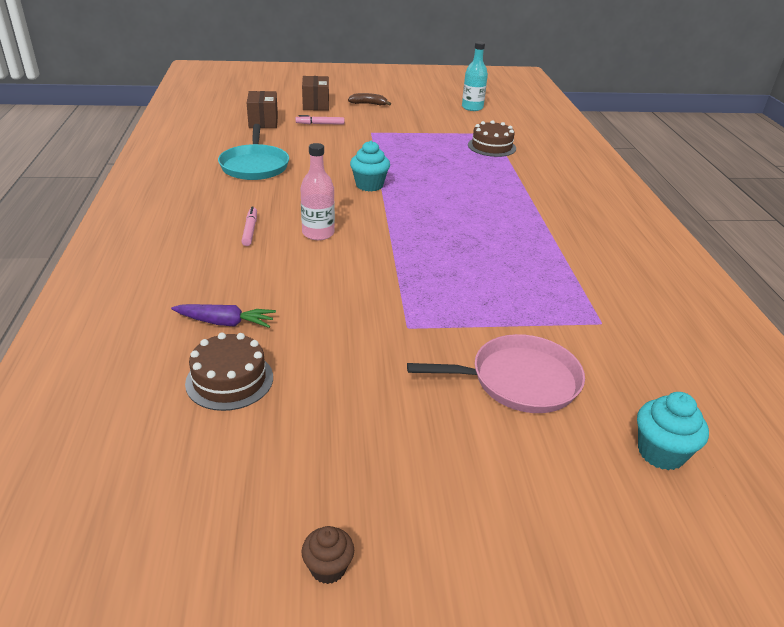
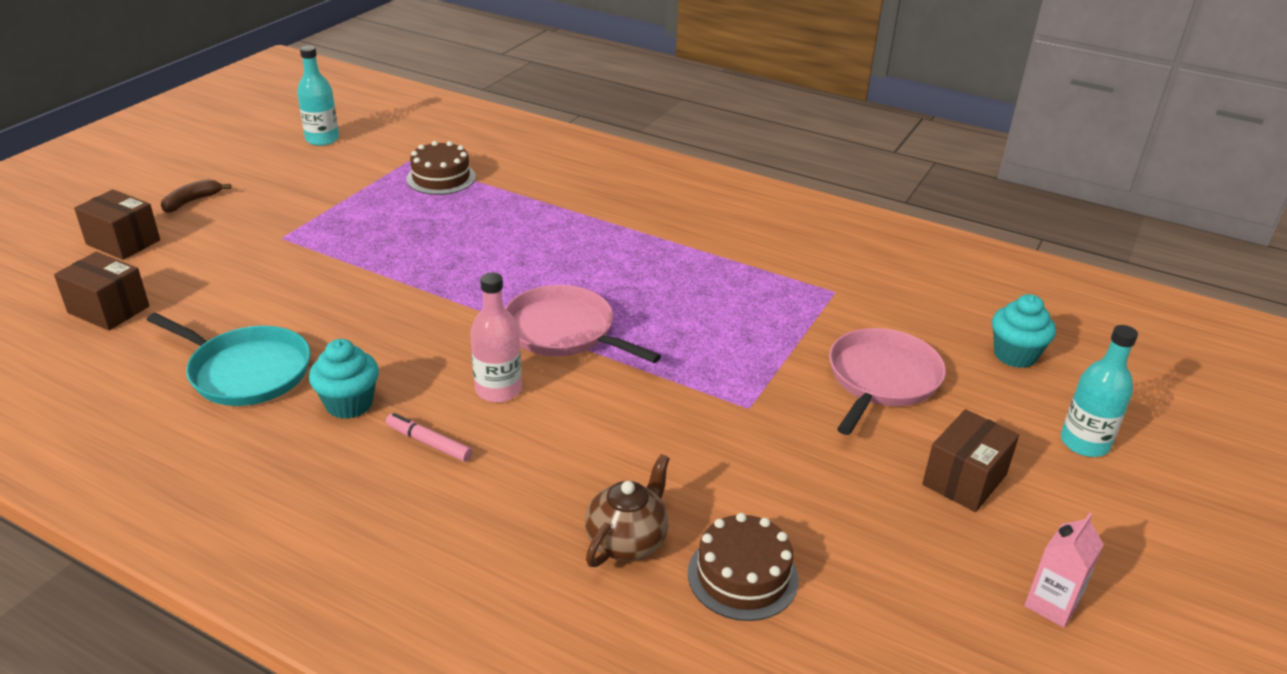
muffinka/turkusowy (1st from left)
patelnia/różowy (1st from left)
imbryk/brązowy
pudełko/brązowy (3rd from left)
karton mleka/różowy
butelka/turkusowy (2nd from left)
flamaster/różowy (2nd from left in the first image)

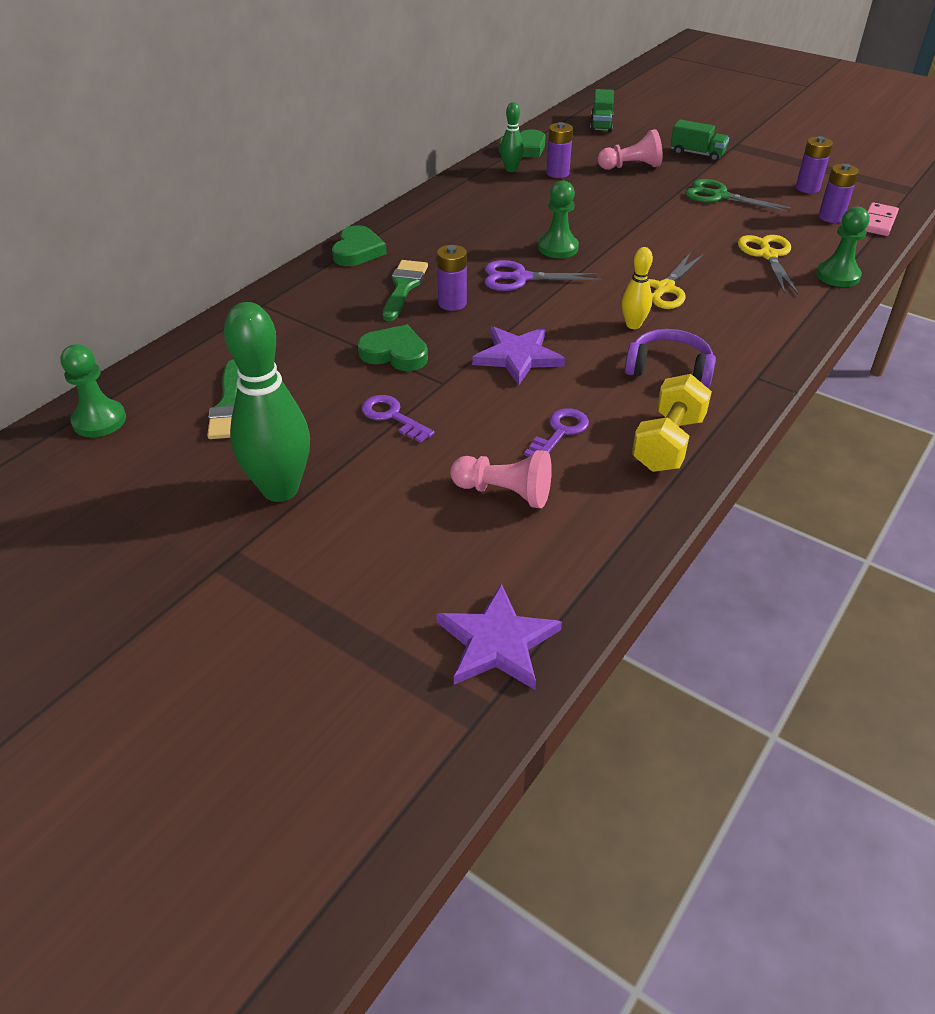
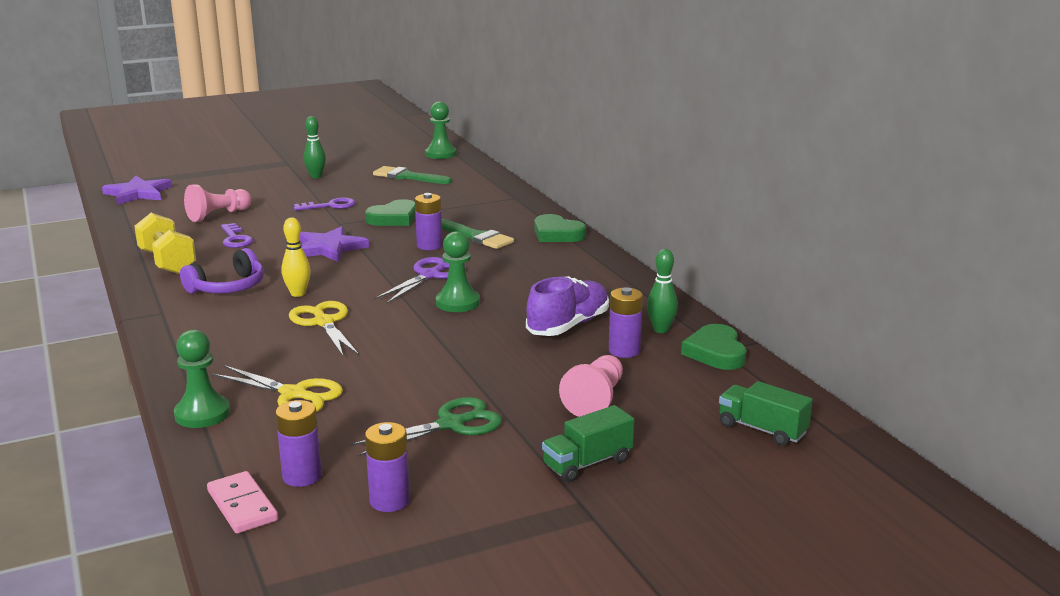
kręgiel/zielony (1st from left)
but/fioletowy

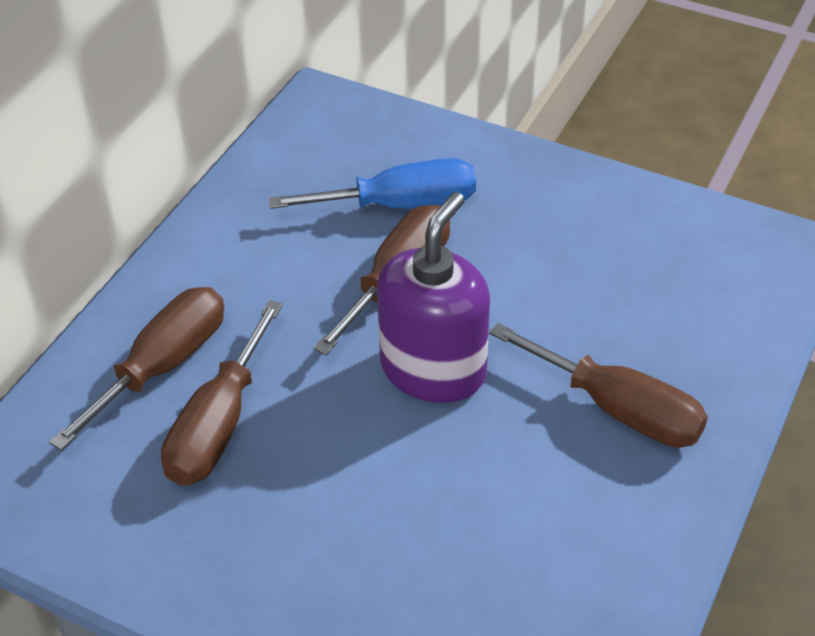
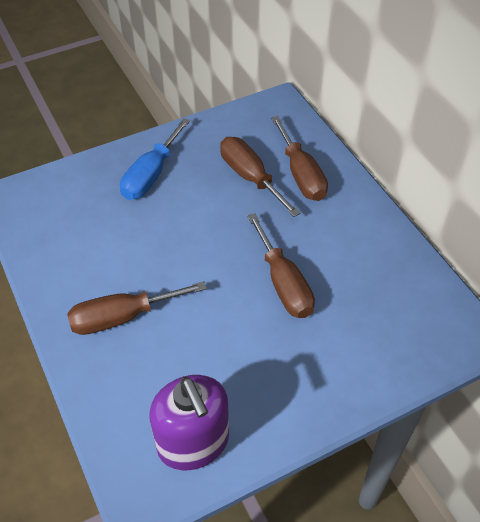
śrubokręt/niebieski
dozownik mydła/fioletowy

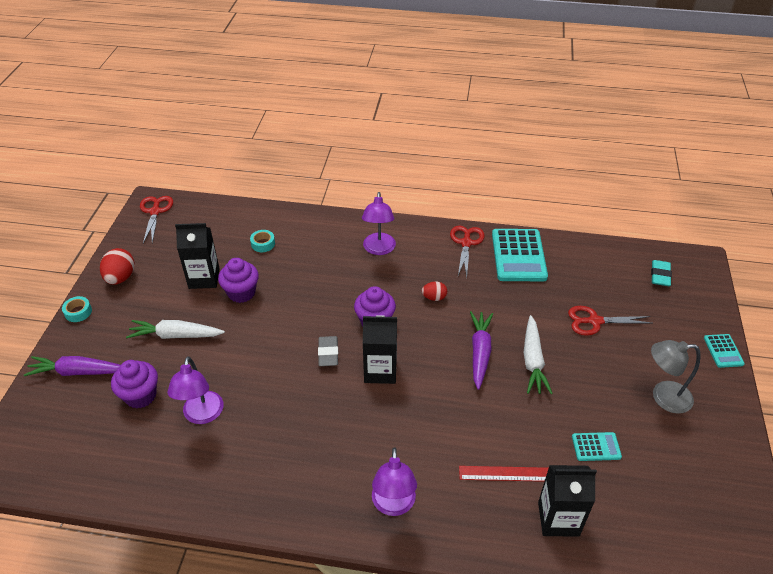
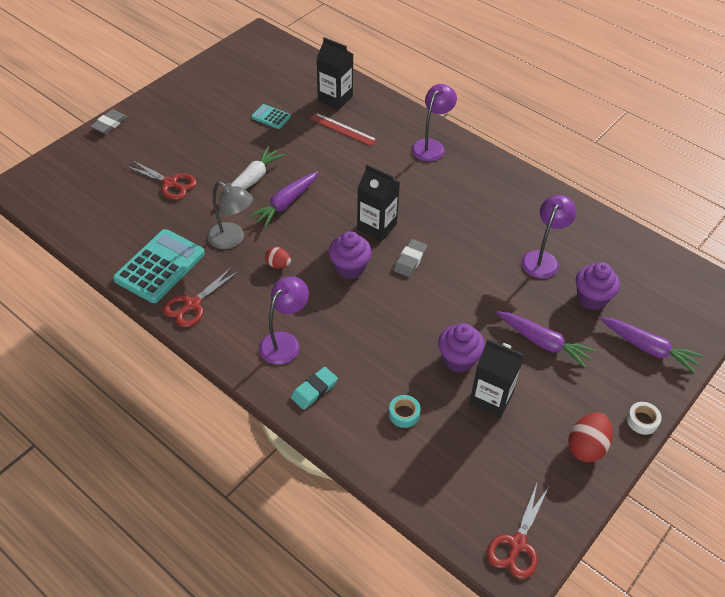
gumka do mazania/szary (1st from left)
lampka/szary
gumka do mazania/turkusowy
marchewka/fioletowy (2nd from left)
taśma klejąca/biały

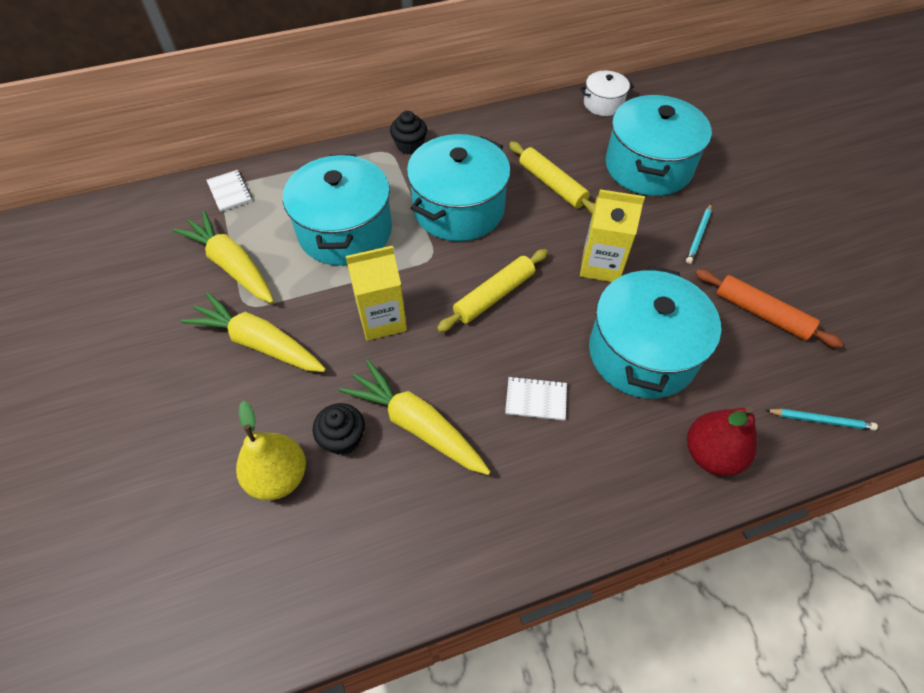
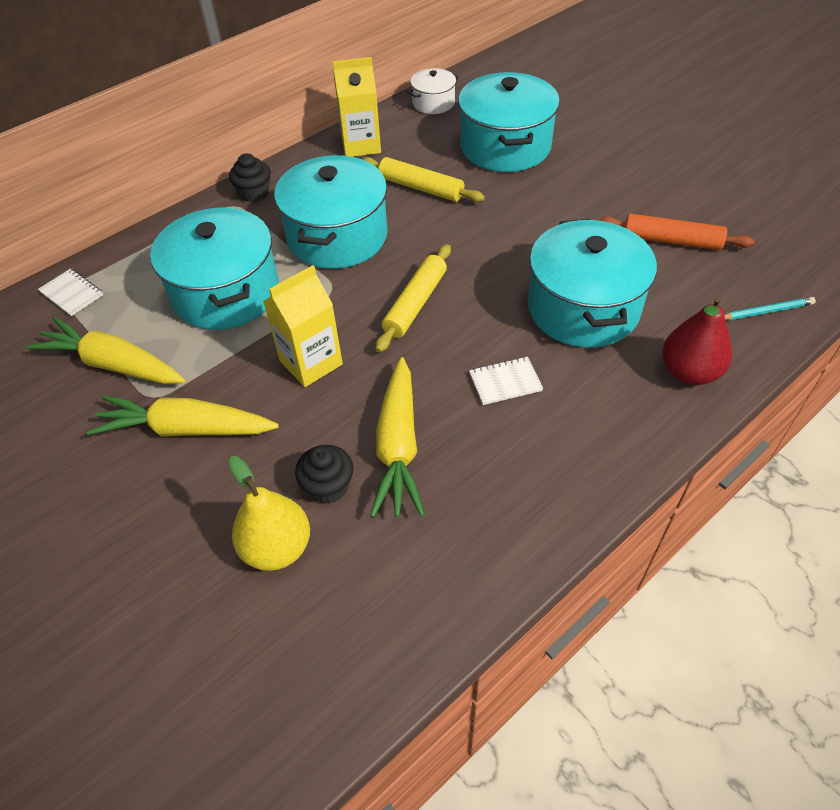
karton mleka/żółty (2nd from left)
marchewka/żółty (3rd from left)
ołówek/turkusowy (1st from left in the first image)

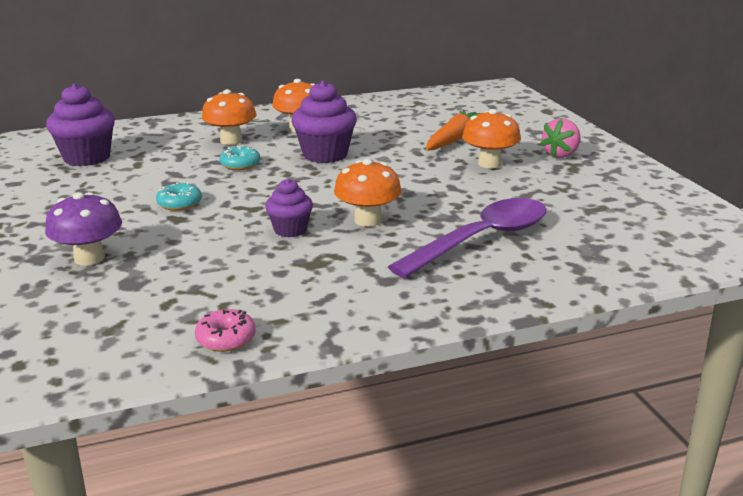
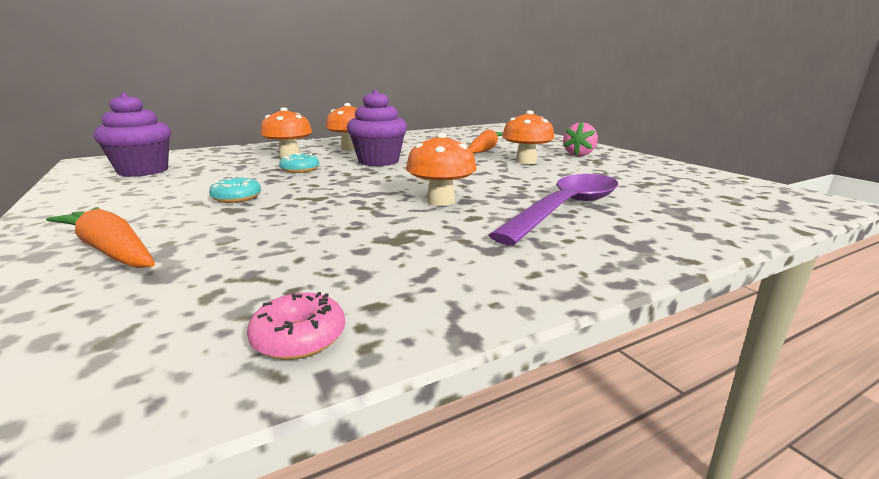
marchewka/pomarańczowy (1st from left)
muffinka/fioletowy (2nd from left in the first image)

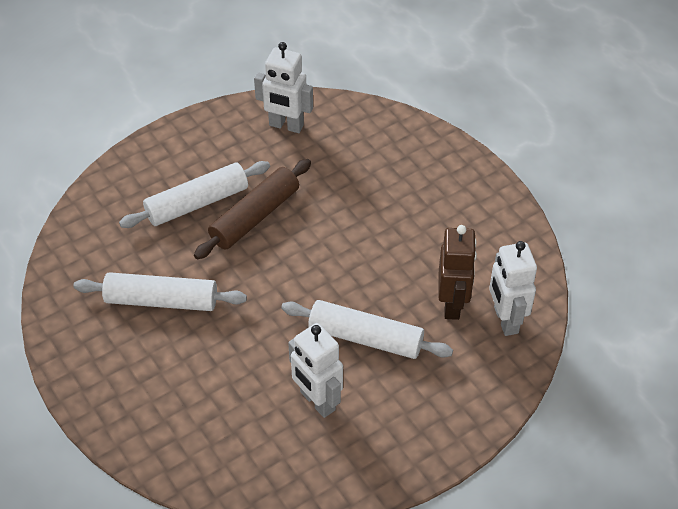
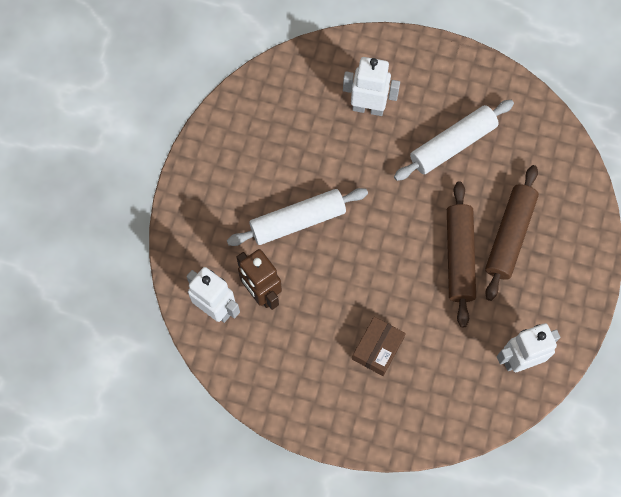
robot/biały (2nd from left)
pudełko/brązowy
wałek do ciasta/brązowy (2nd from left)

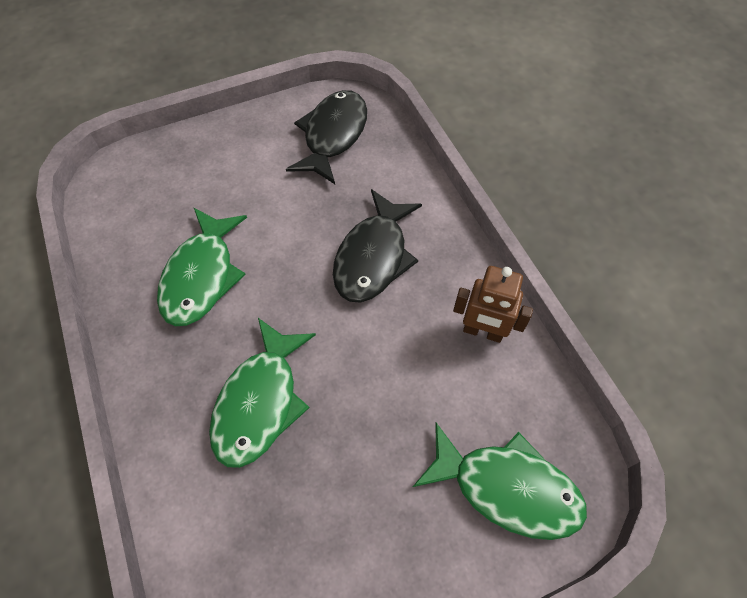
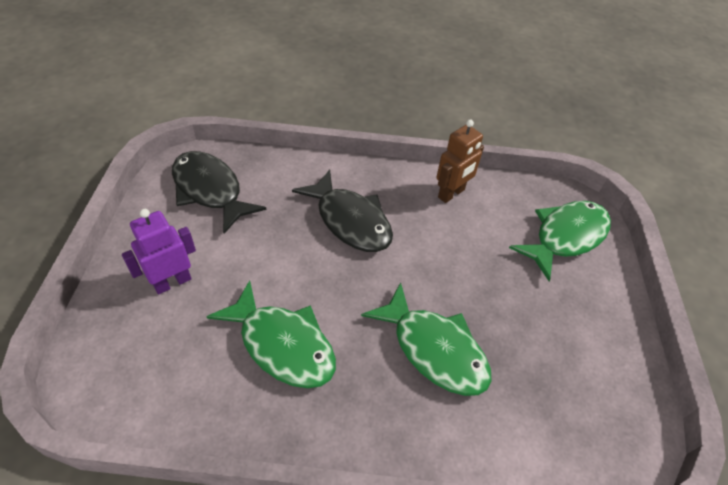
robot/fioletowy

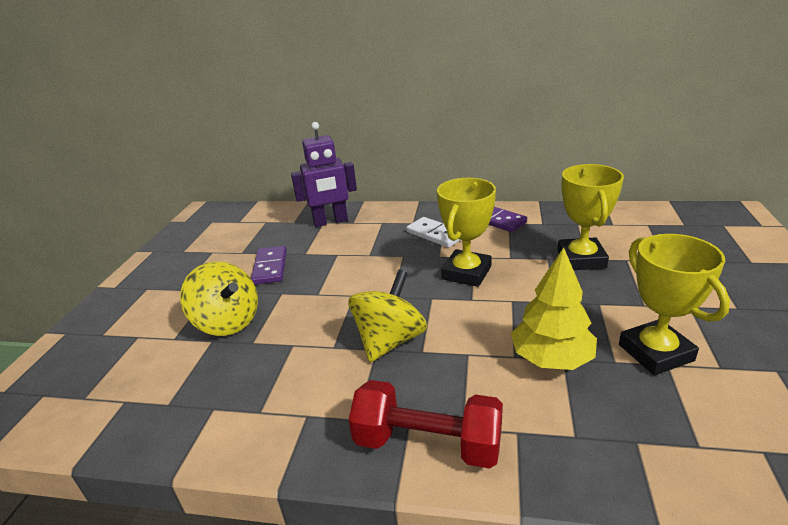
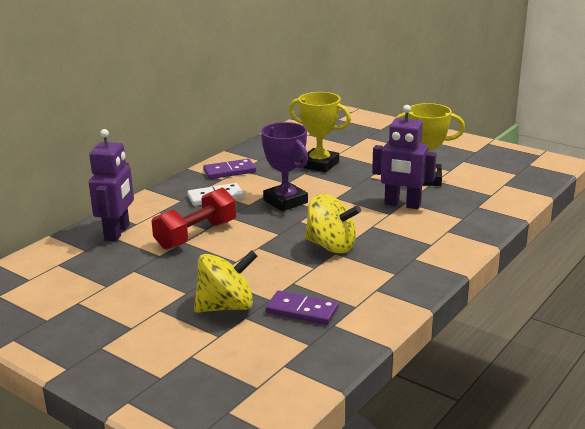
hantel/czerwony
puchar/fioletowy
kostka domina/fioletowy (2nd from left)
bączek/żółty (2nd from left)
robot/fioletowy (2nd from left)

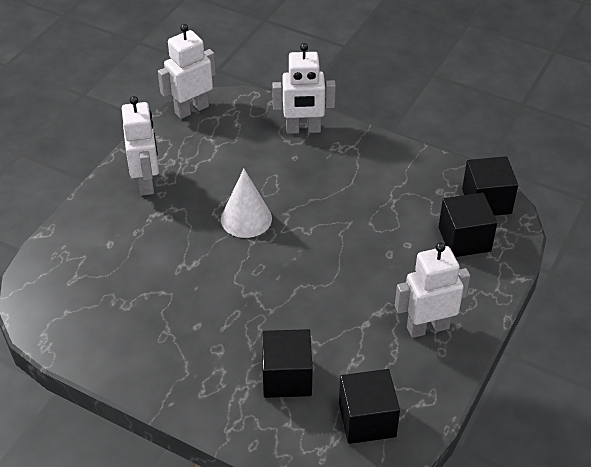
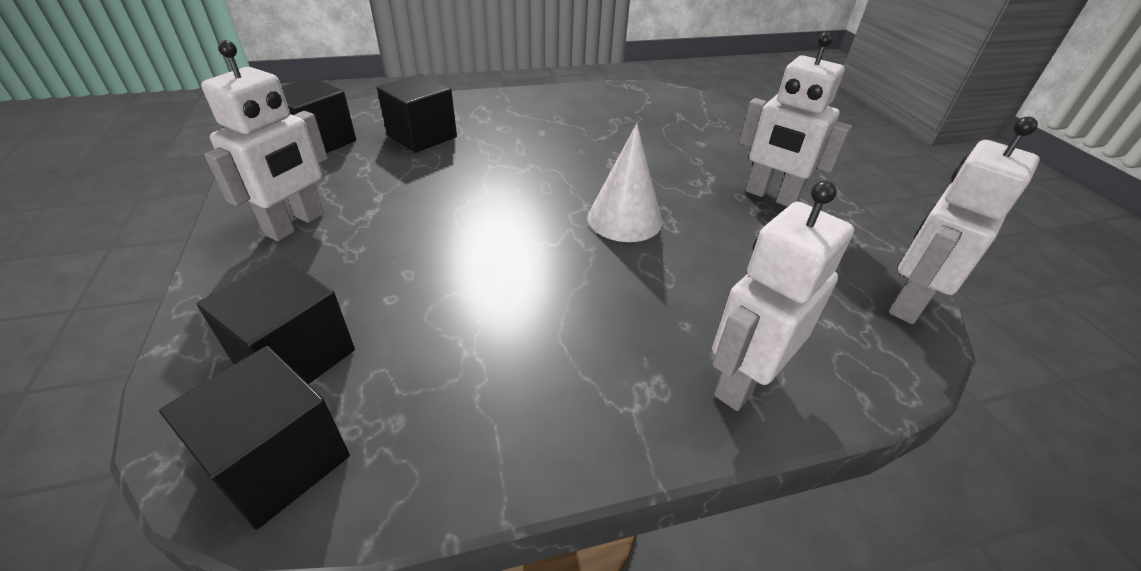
robot/biały (4th from left)

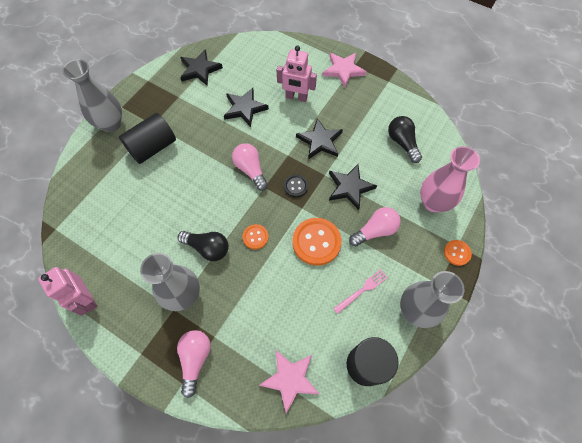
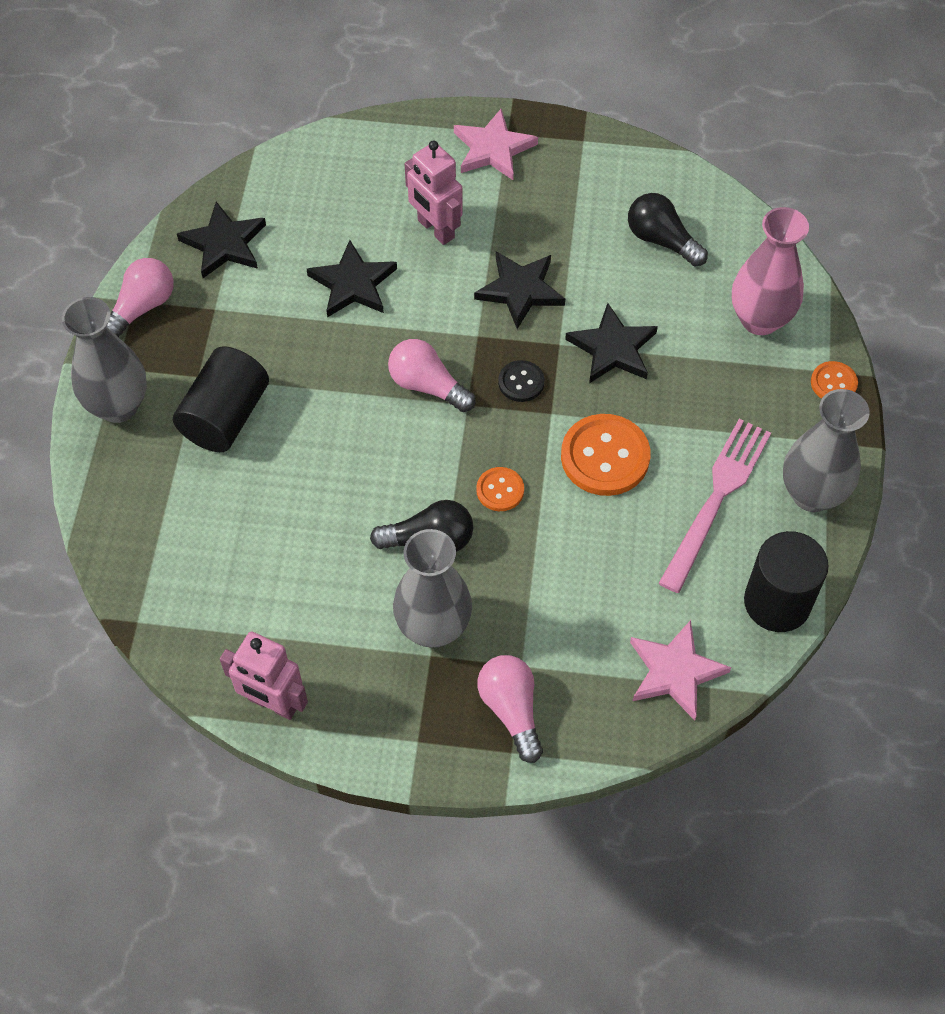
żarówka/różowy (1st from left)
robot/różowy (2nd from left)
widelec/różowy

